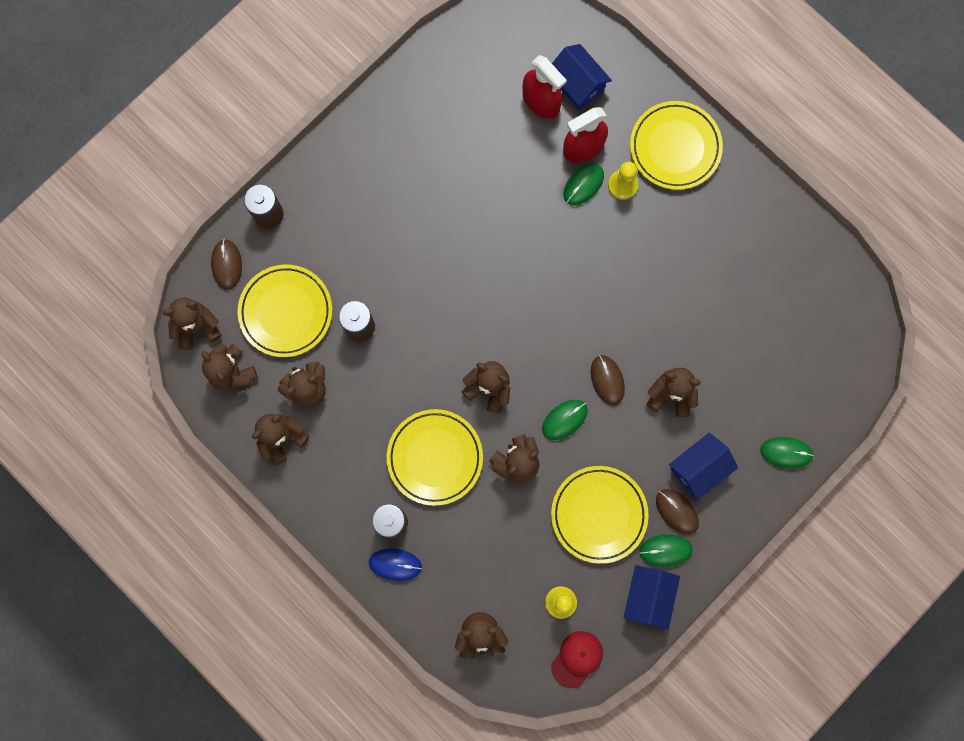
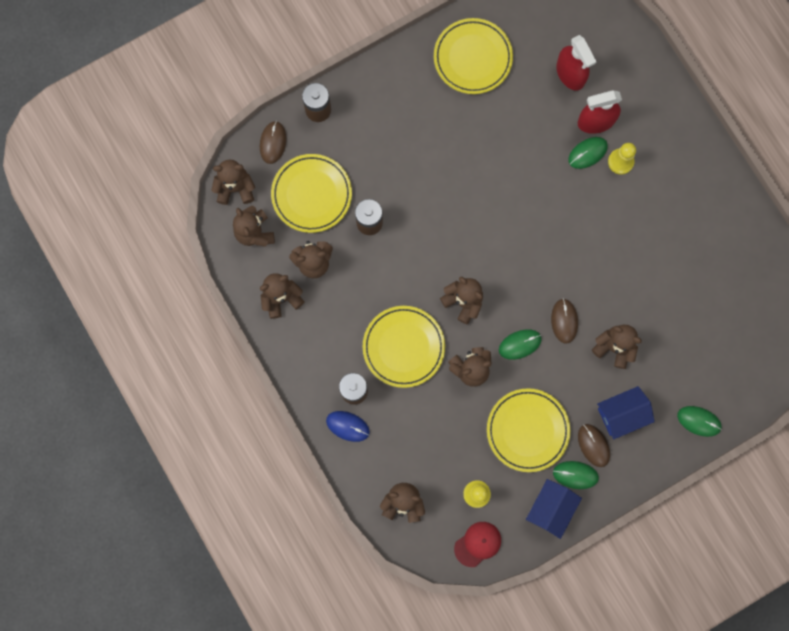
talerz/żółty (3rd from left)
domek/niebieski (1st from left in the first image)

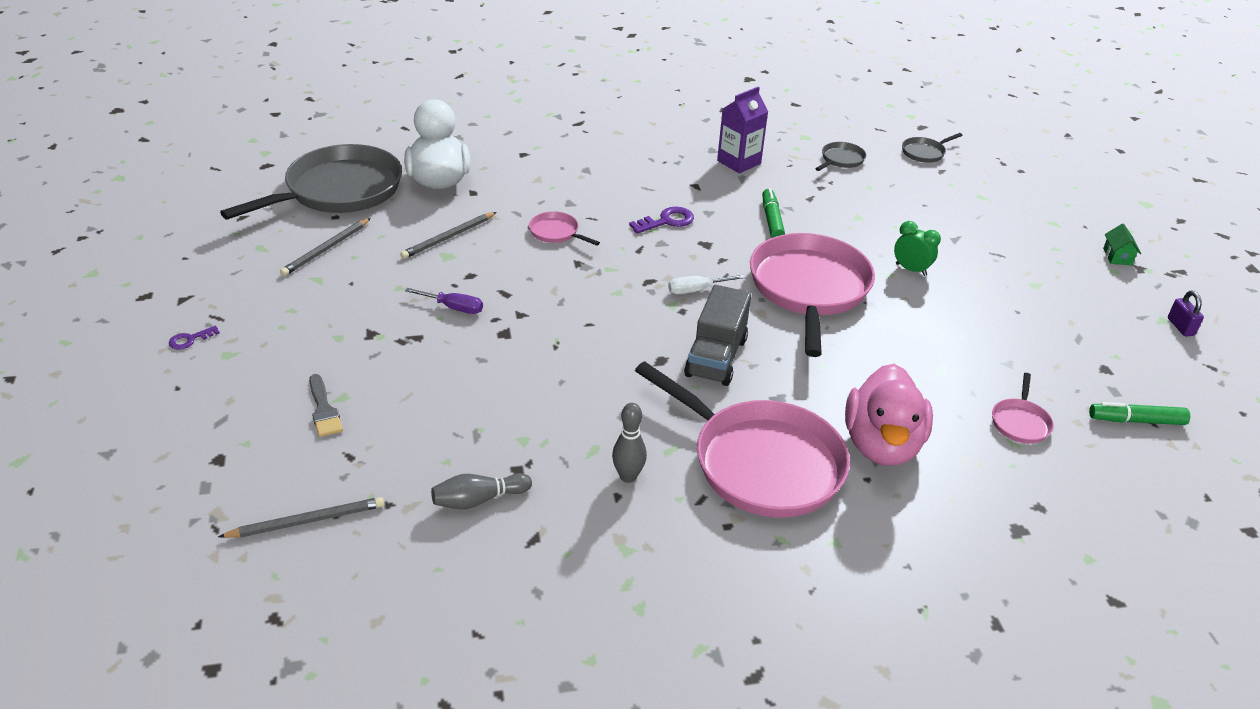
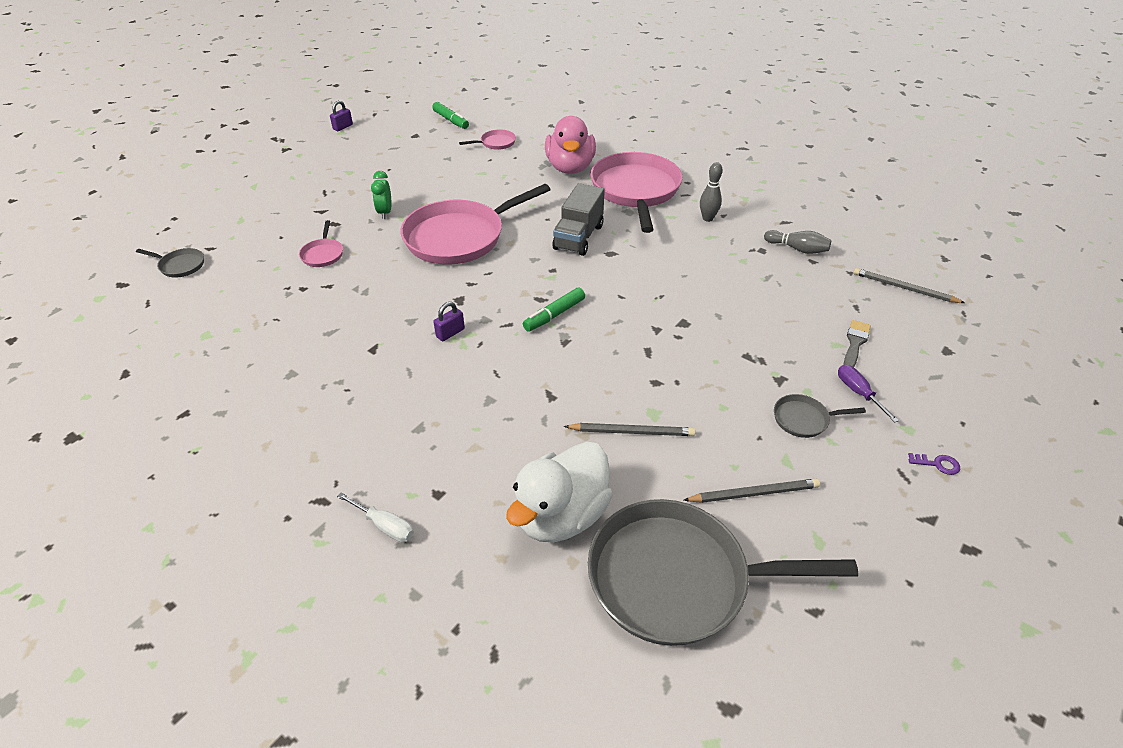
patelnia/różowy (1st from left)
śrubokręt/biały
kłódka/fioletowy (2nd from left)
flamaster/zielony (2nd from left)
kaczka/różowy
ciężarówka/szary
patelnia/szary (3rd from left)
śrubokręt/fioletowy
karton mleka/fioletowy
domek/zielony

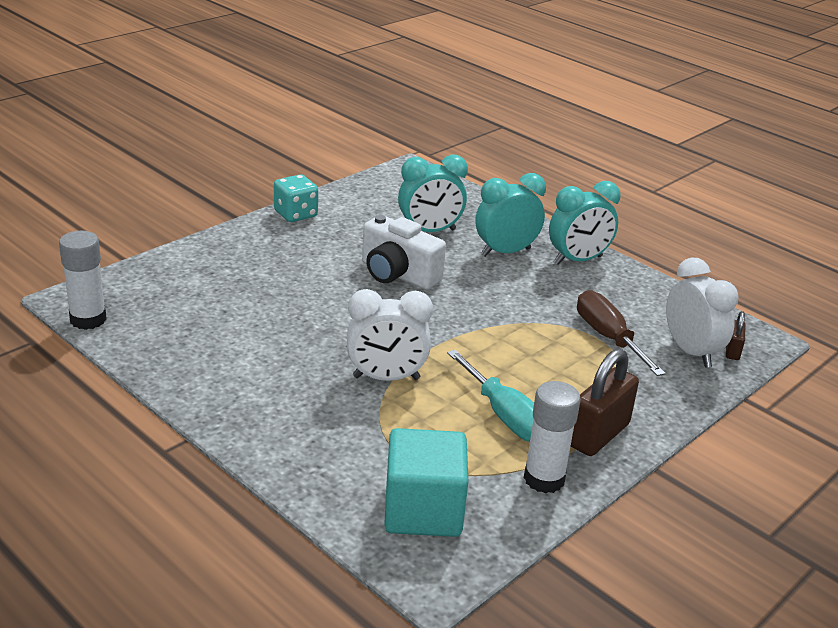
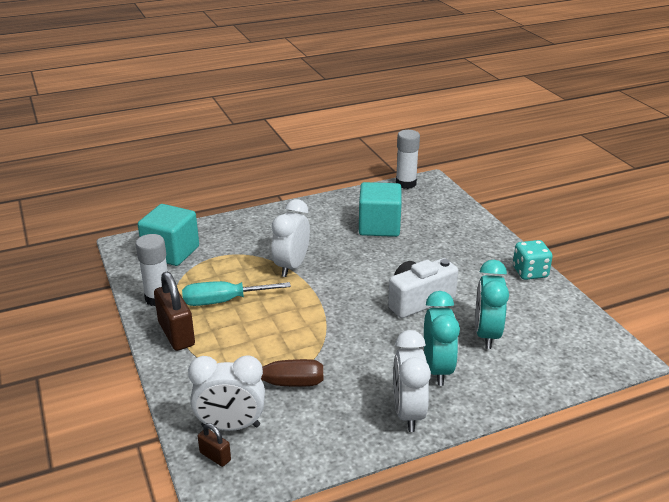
sześcian/turkusowy (2nd from left)
budzik/biały (3rd from left)

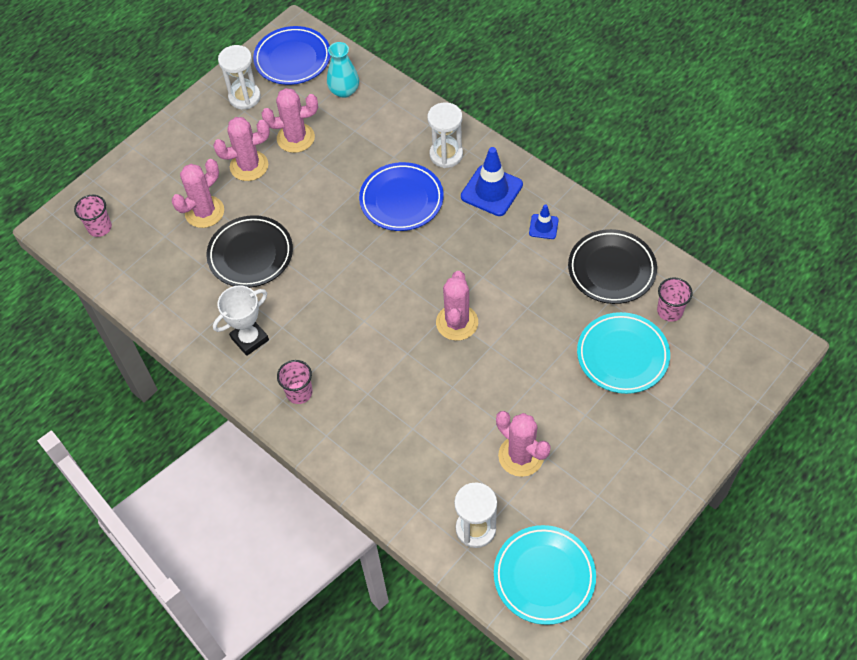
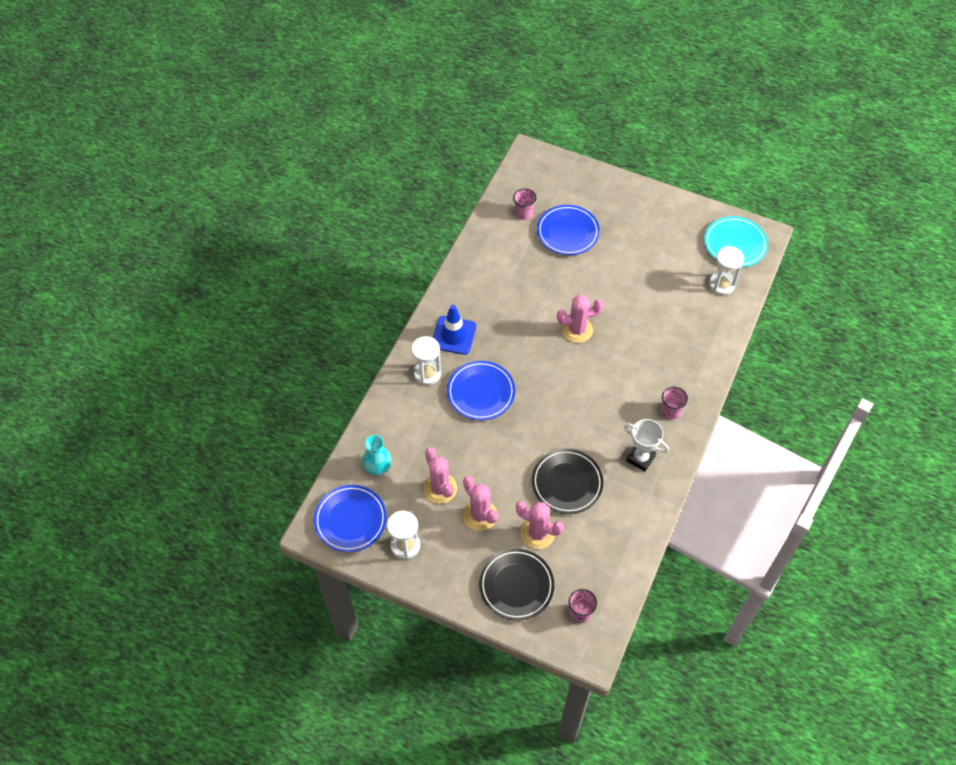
talerz/czarny (1st from left)
talerz/niebieski (3rd from left)
kaktus/różowy (5th from left in the first image)
pachołek/niebieski (2nd from left in the first image)

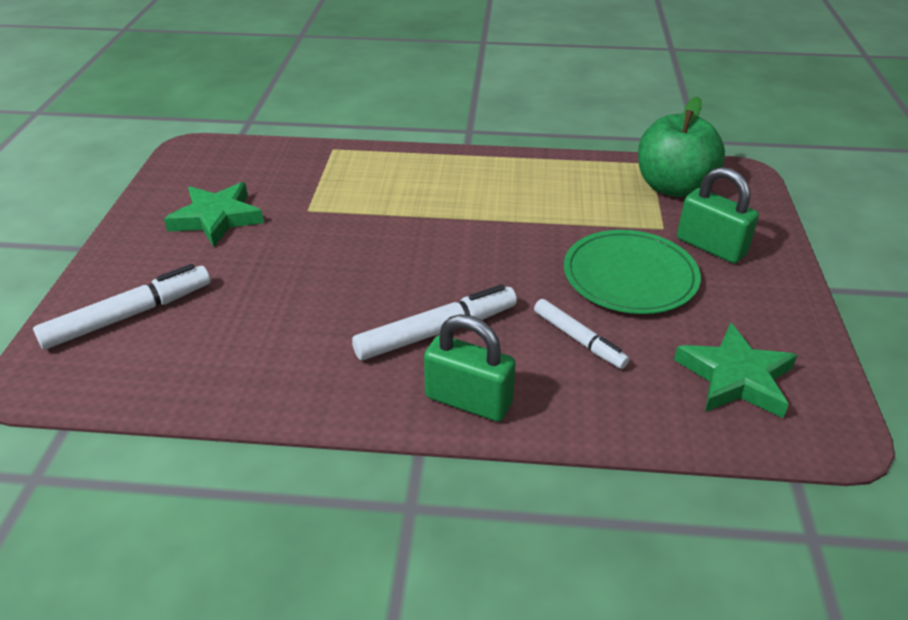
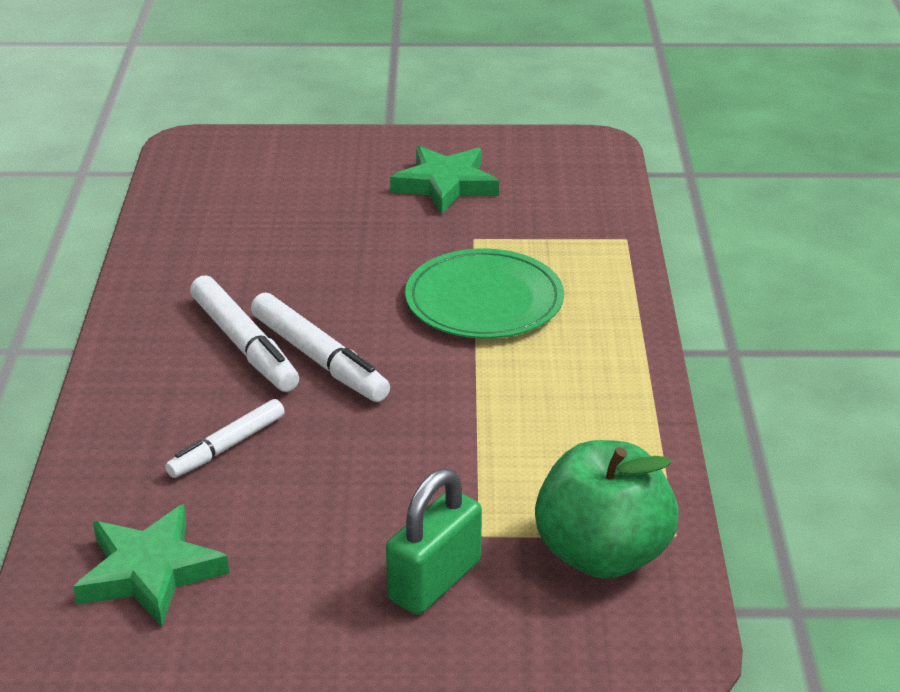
flamaster/biały (3rd from left)
talerz/zielony
kłódka/zielony (1st from left in the first image)

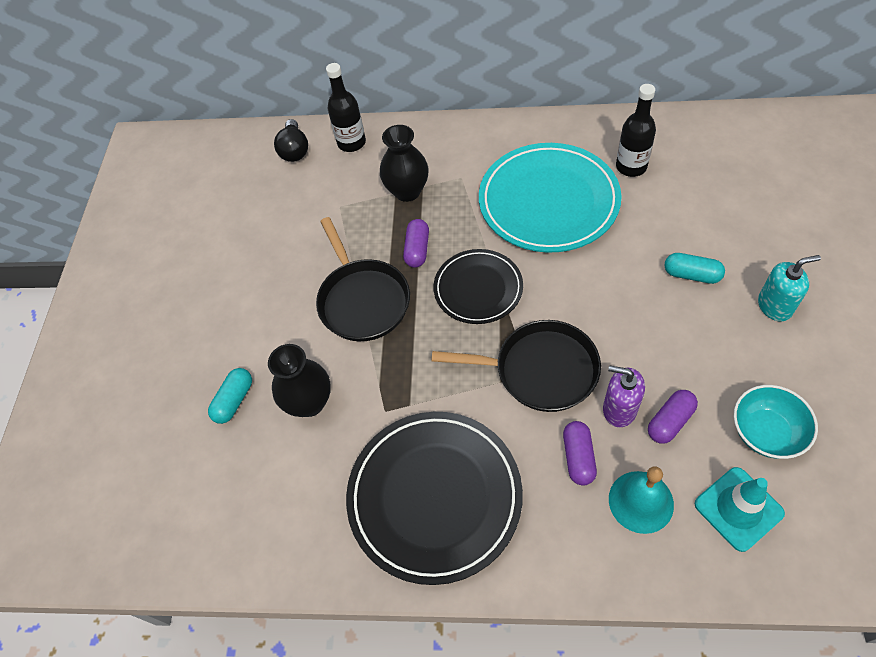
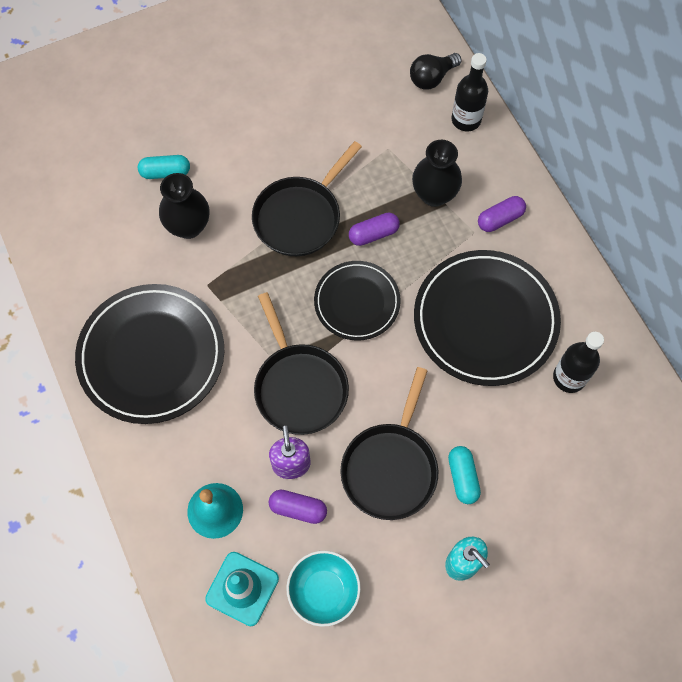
patelnia/czarny (3rd from left)
talerz/czarny (3rd from left)
kapsułka/fioletowy (3rd from left)

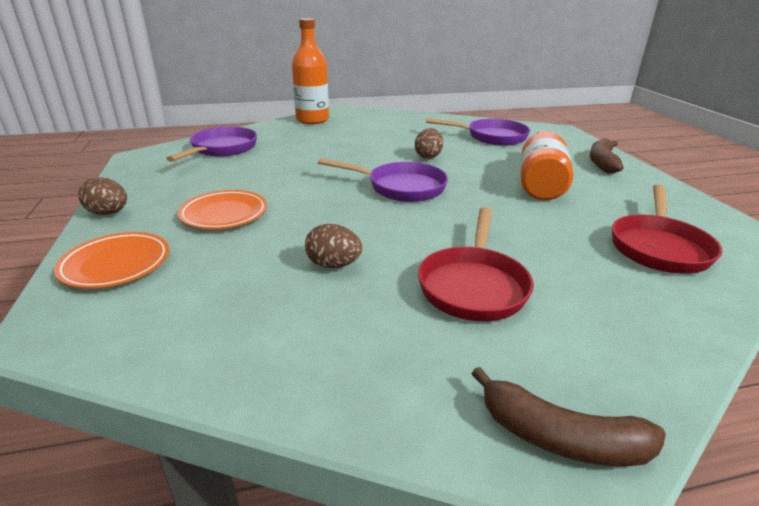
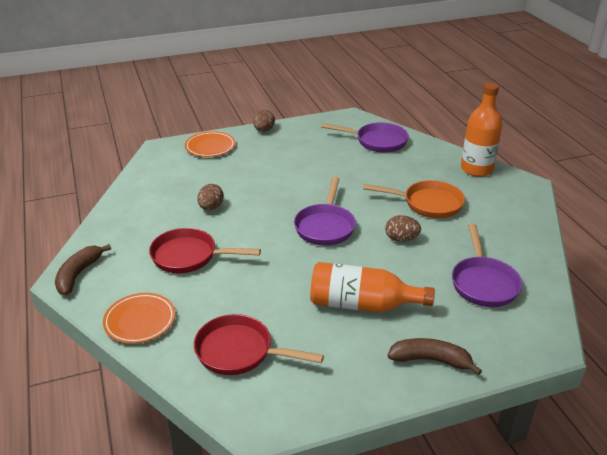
talerz/pomarańczowy (1st from left)
patelnia/pomarańczowy

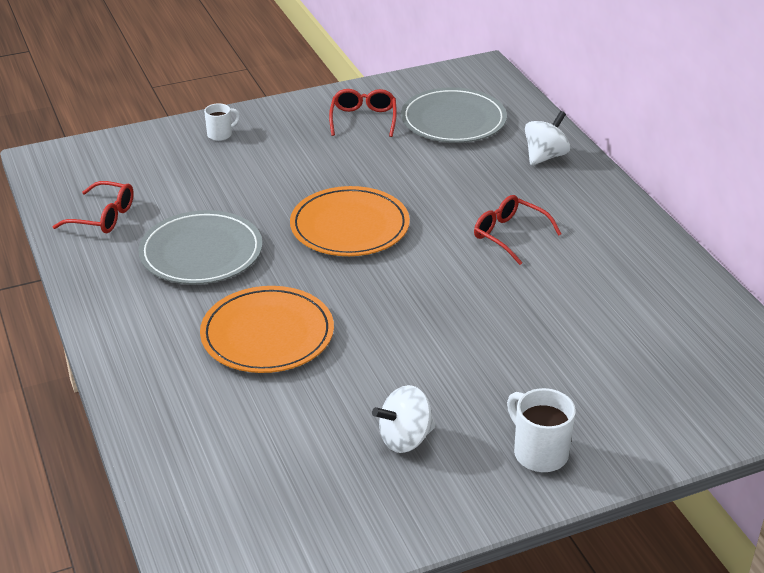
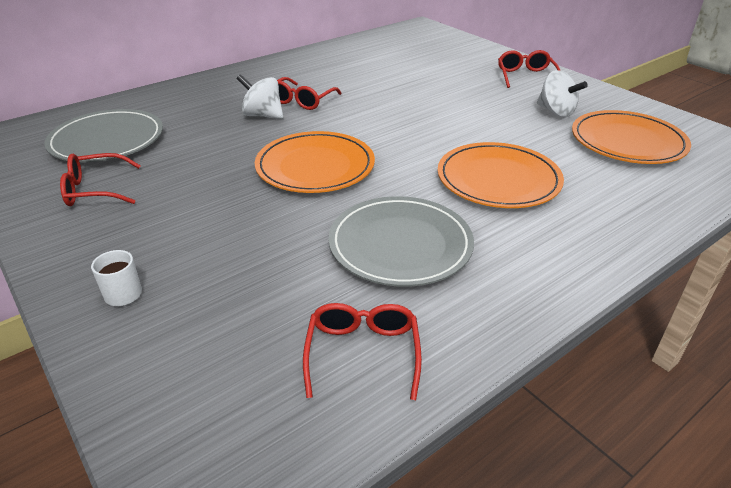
bączek/biały (1st from left)
okulary/czerwony (4th from left)
talerz/pomarańczowy (3rd from left)

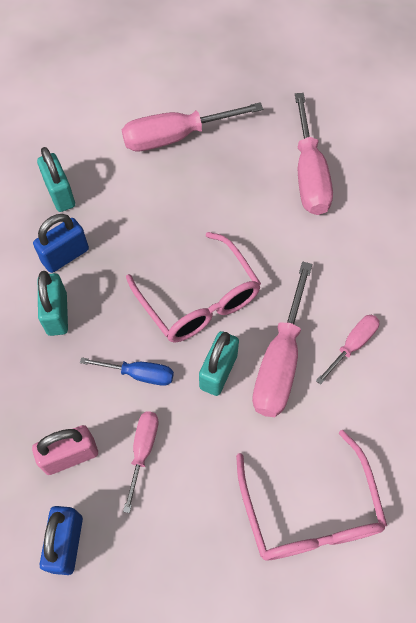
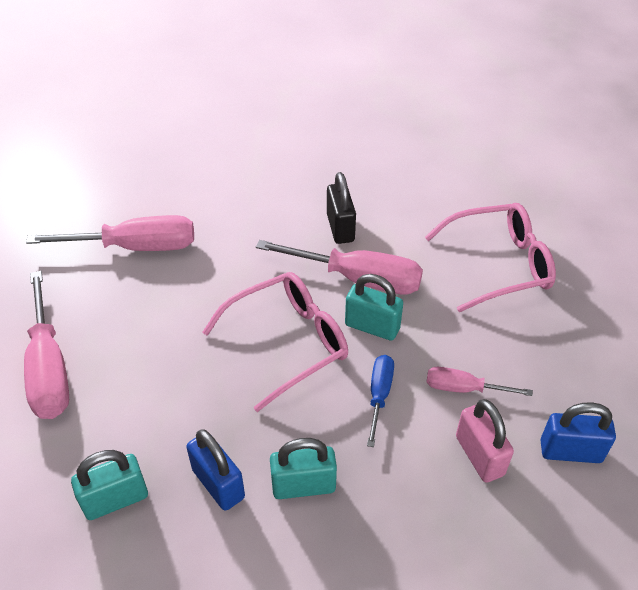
kłódka/czarny

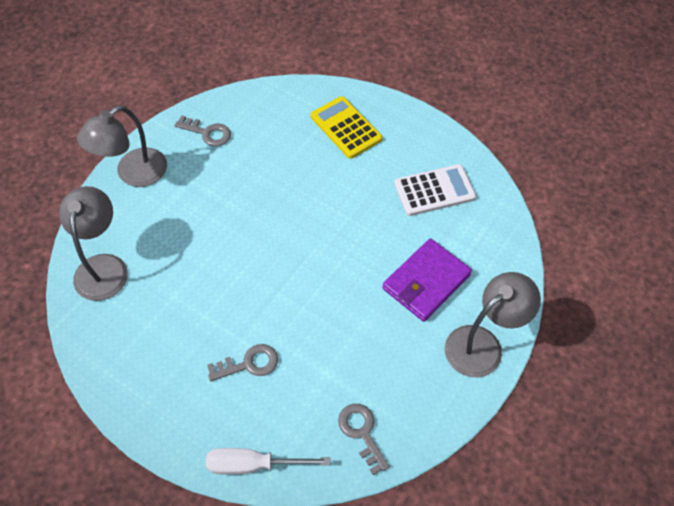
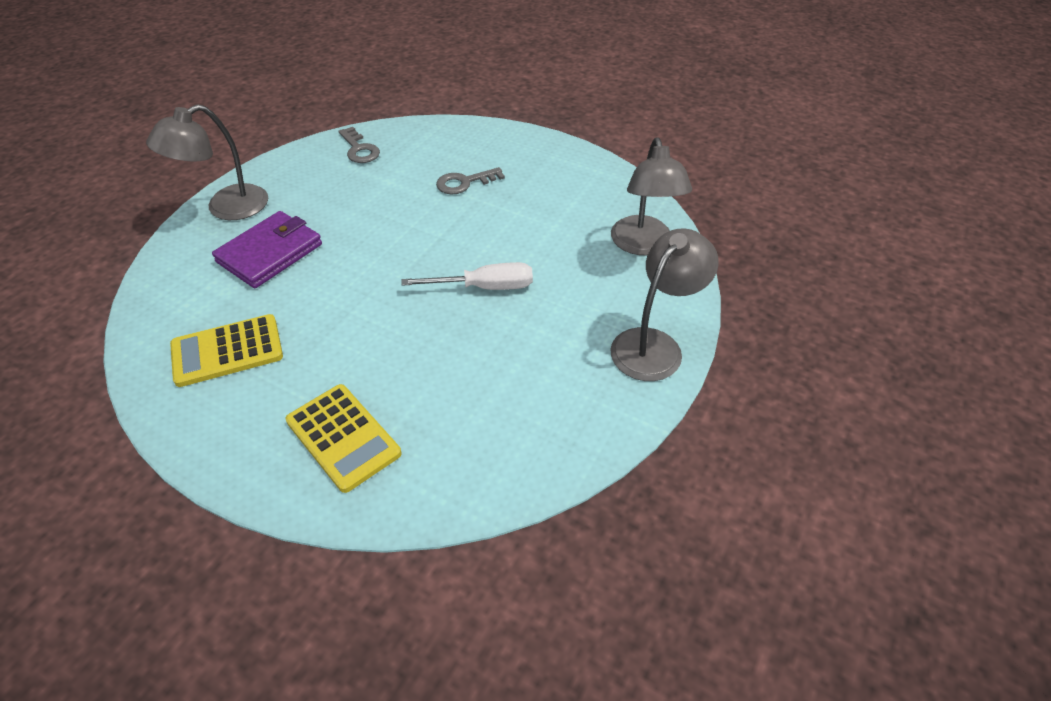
kalkulator/żółty (1st from left)
śrubokręt/biały
klucz/szary (1st from left in the first image)

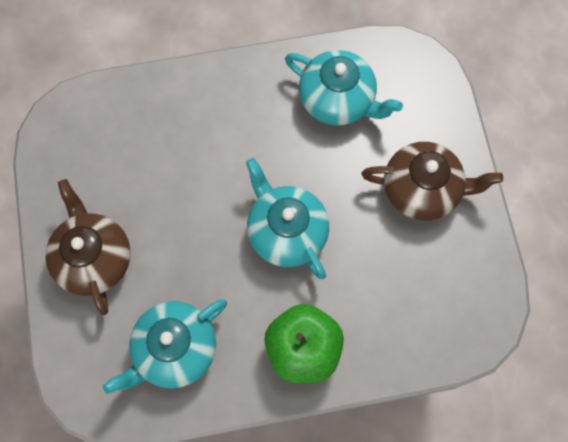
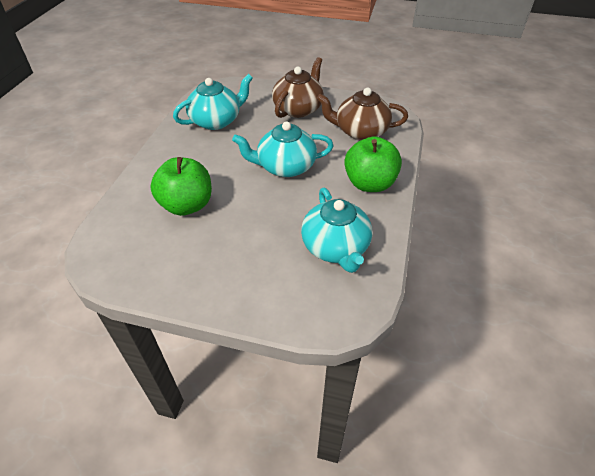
jabłko/zielony (1st from left)
imbryk/brązowy (2nd from left)

